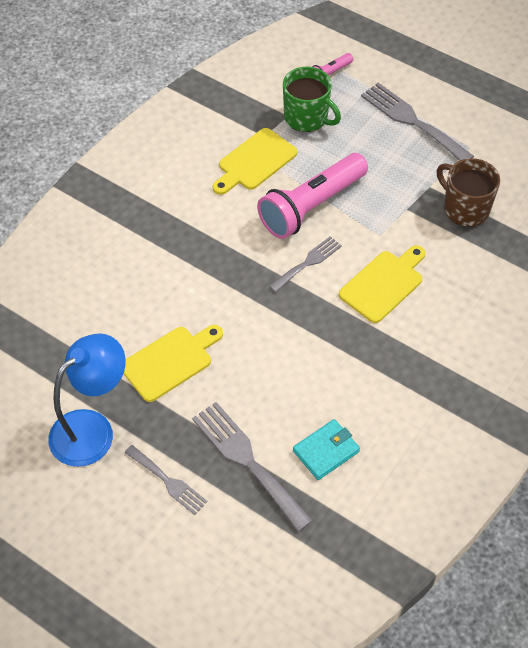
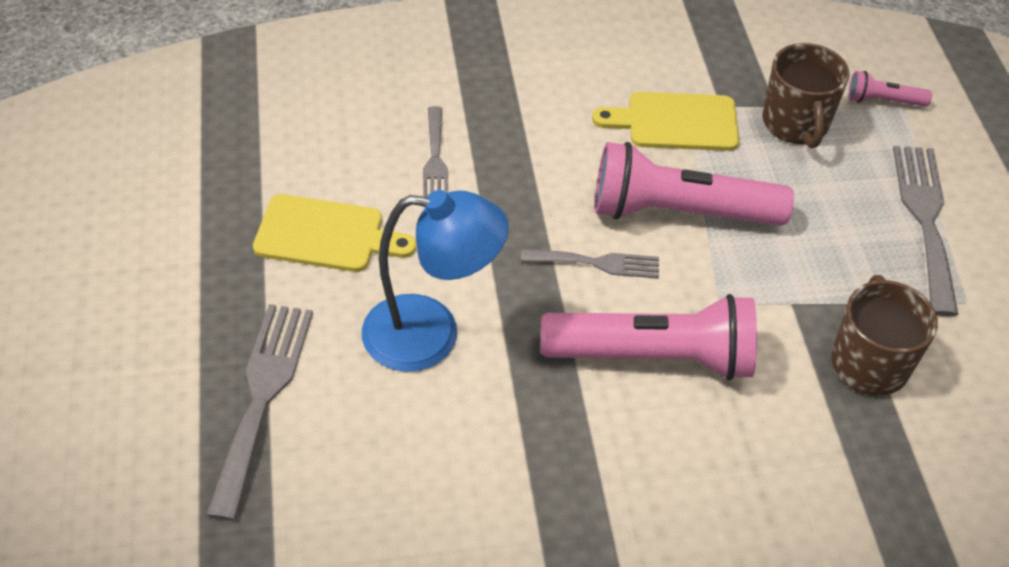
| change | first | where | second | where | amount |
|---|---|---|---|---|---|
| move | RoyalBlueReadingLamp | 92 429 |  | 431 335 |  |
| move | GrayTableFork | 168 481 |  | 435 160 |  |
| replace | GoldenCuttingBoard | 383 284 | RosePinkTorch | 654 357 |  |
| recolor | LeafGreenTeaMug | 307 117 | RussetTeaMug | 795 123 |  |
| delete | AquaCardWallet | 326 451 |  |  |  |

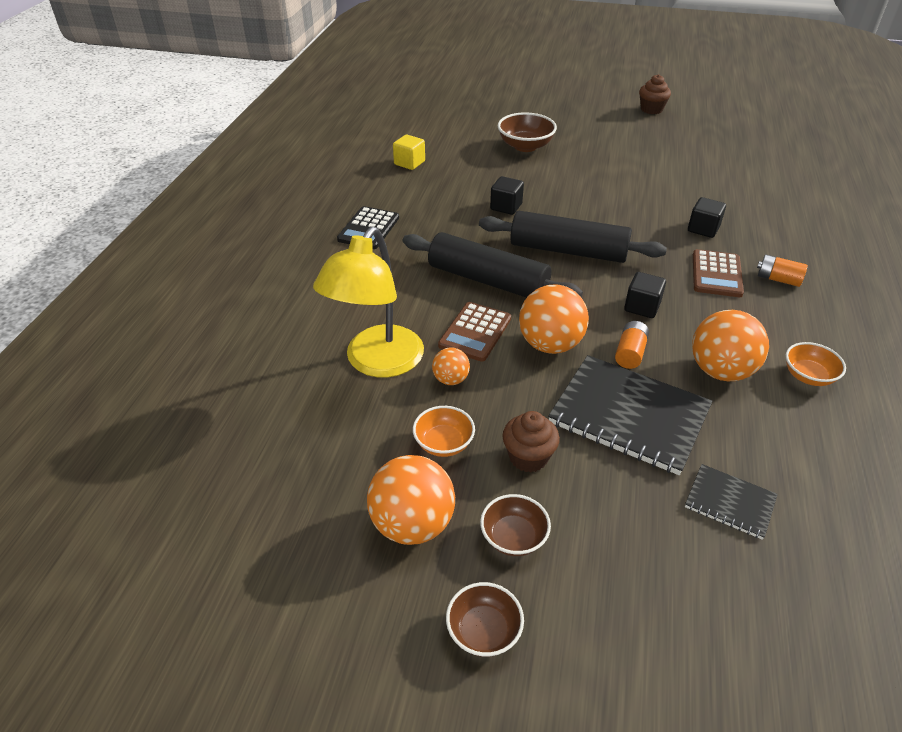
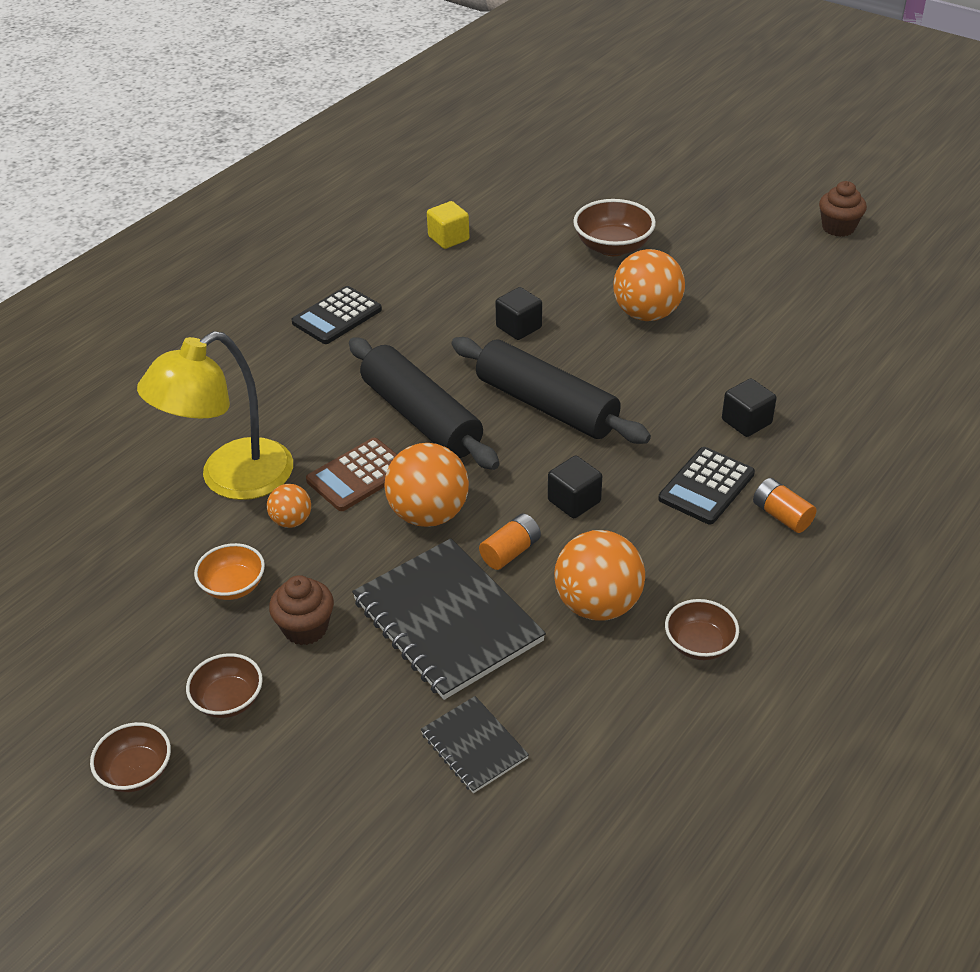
| change | first | where | second | where | amount |
|---|---|---|---|---|---|
| move | BrightOrangeSphere | 412 524 |  | 646 314 |  |
| recolor | RussetAddingMachine | 716 274 | BlackAddingMachine | 706 486 |  |
| recolor | BrightOrangeDeepDish | 808 376 | RussetDeepDish | 699 644 |  |

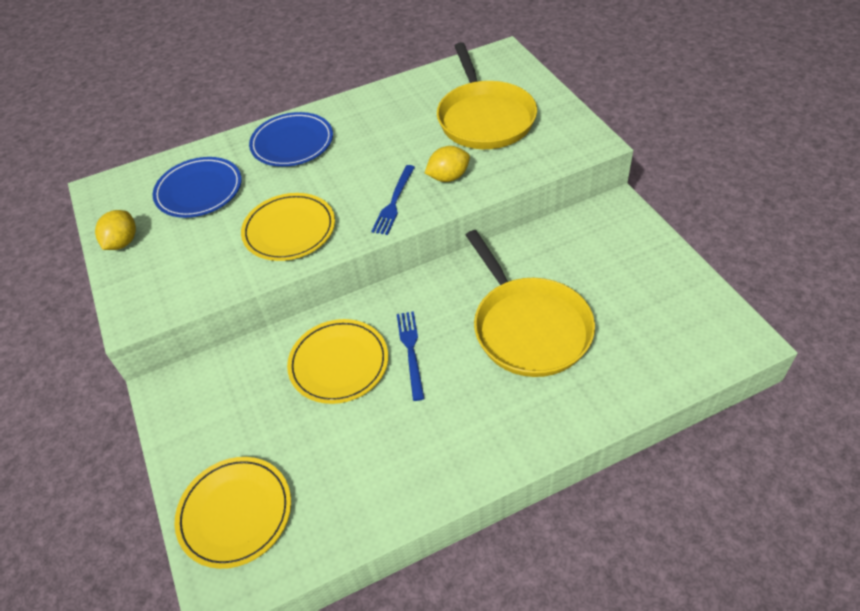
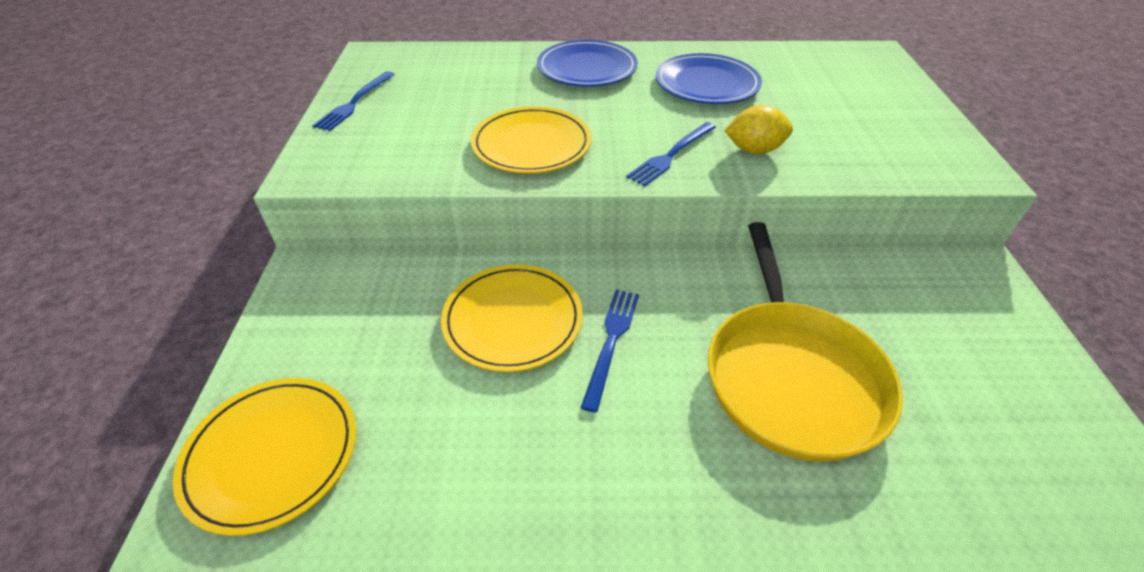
| change | first | where | second | where | amount |
|---|---|---|---|---|---|
| replace | GoldenCitrusFruit | 122 242 | RoyalBlueTableFork | 354 102 |  |
| move | RoyalBlueDinnerPlate | 199 190 |  | 706 84 |  |
| delete | GoldenSkillet | 485 118 |  |  |  |

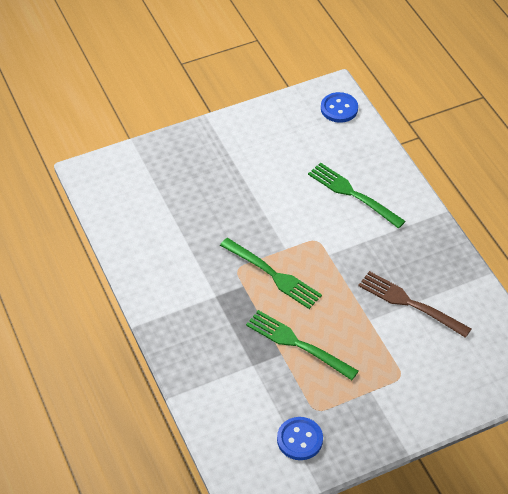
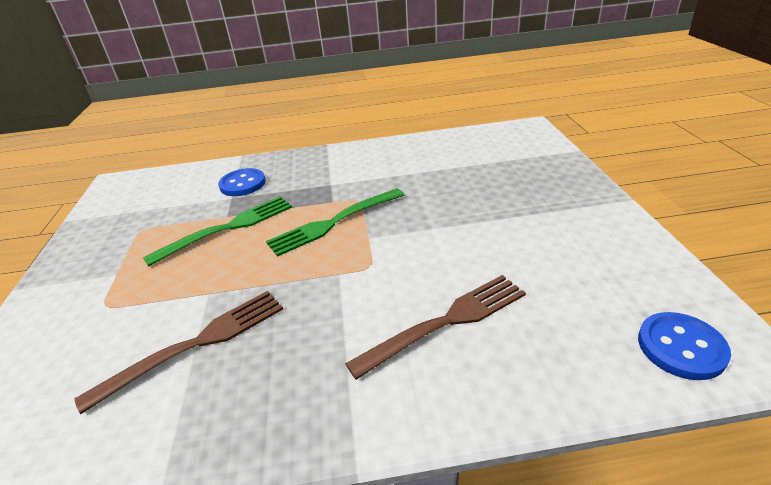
| change | first | where | second | where | amount |
|---|---|---|---|---|---|
| move | RoyalBlueShirtButton | 299 439 |  | 243 184 |  |
| recolor | LeafGreenTableFork | 353 194 | RussetTableFork | 446 322 |  |

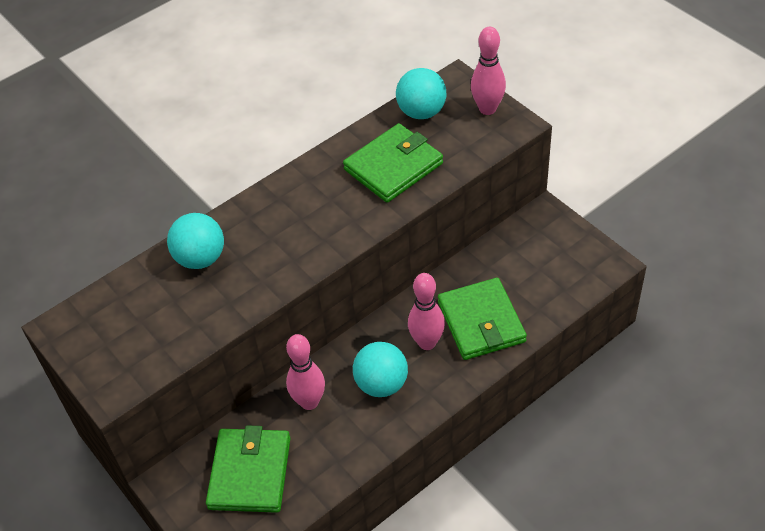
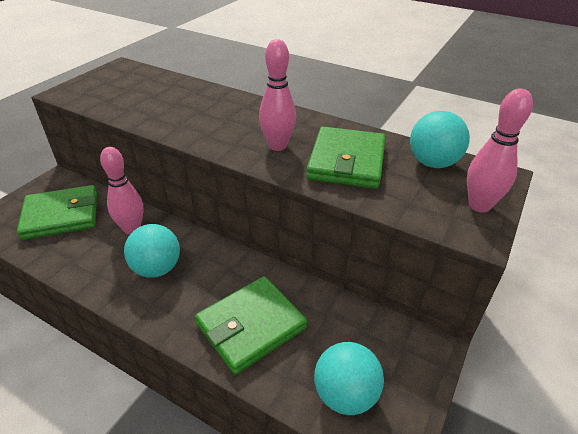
| change | first | where | second | where | amount |
|---|---|---|---|---|---|
| move | RosePinkTenpin | 427 342 |  | 277 146 |  |
| rotate | LeafGreenCardWallet | 393 166 |  | 346 161 | 75 degrees clockwise |
| move | AquaSphere | 200 258 |  | 345 394 |  |

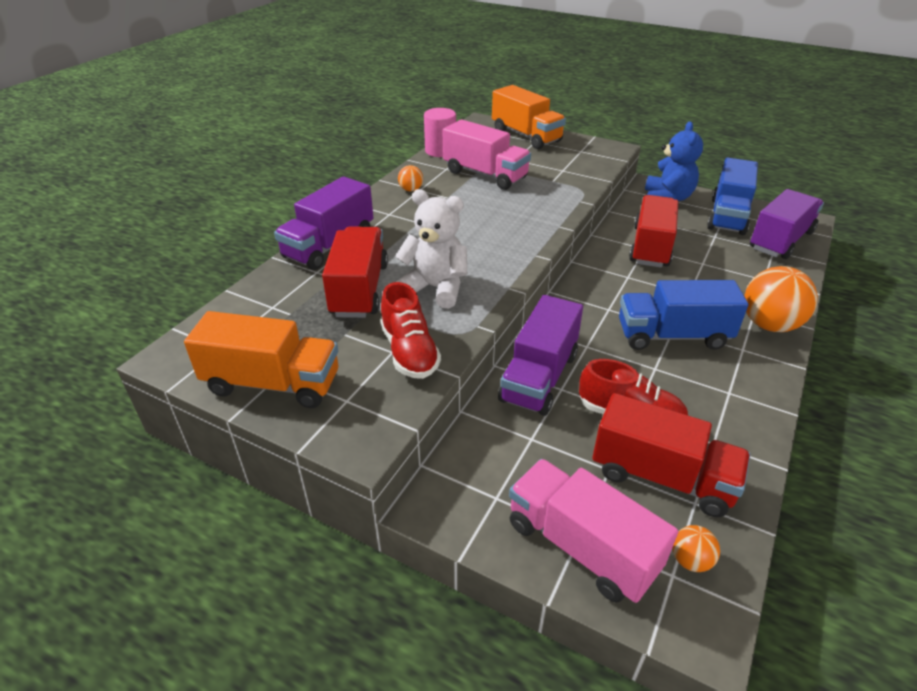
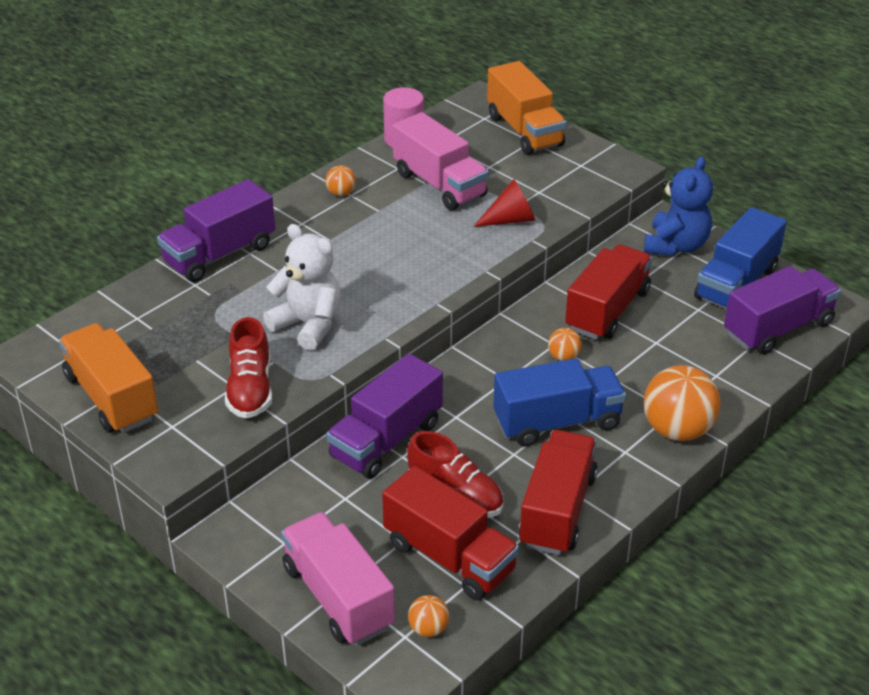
| change | first | where | second | where | amount |
|---|---|---|---|---|---|
| rotate | BrightOrangeToyTruck | 273 383 |  | 112 397 | 150 degrees counterclockwise |
| insert |  |  | RedCone | 510 220 |  |
| rotate | RoyalBlueToyTruck | 672 336 |  | 557 422 | 150 degrees clockwise |
| move | RedToyTruck | 359 290 |  | 557 510 |  |
| insert |  |  | BrightOrangeSphere | 564 357 |  |

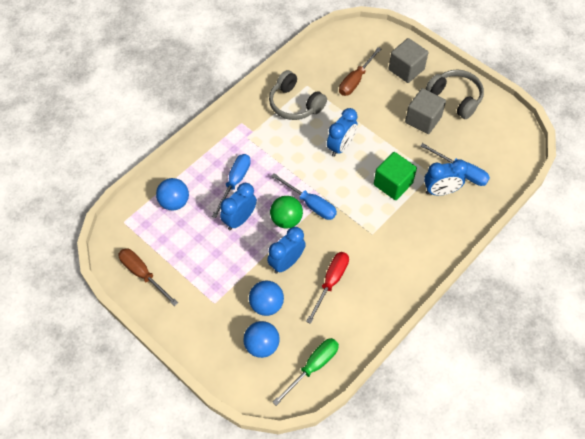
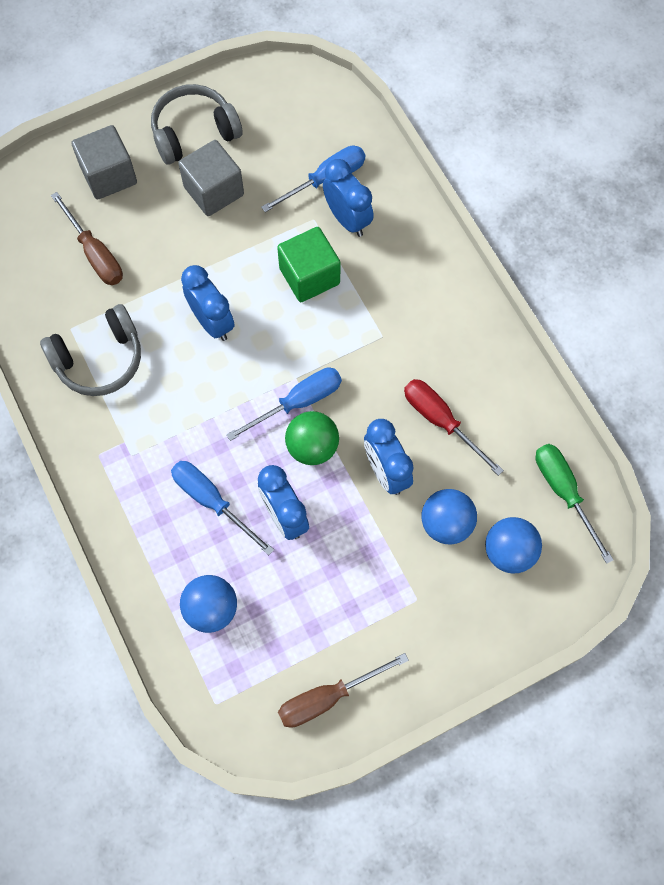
| change | first | where | second | where | amount |
|---|---|---|---|---|---|
| rotate | RoyalBlueClock | 440 191 |  | 347 219 | 45 degrees counterclockwise |

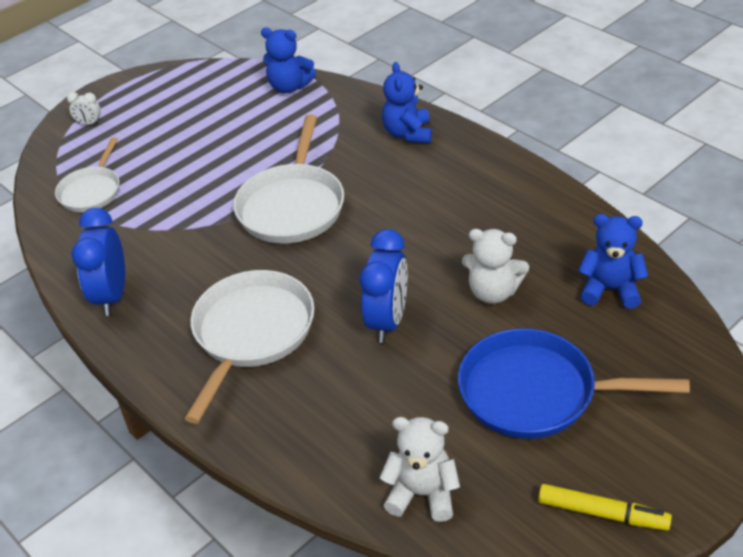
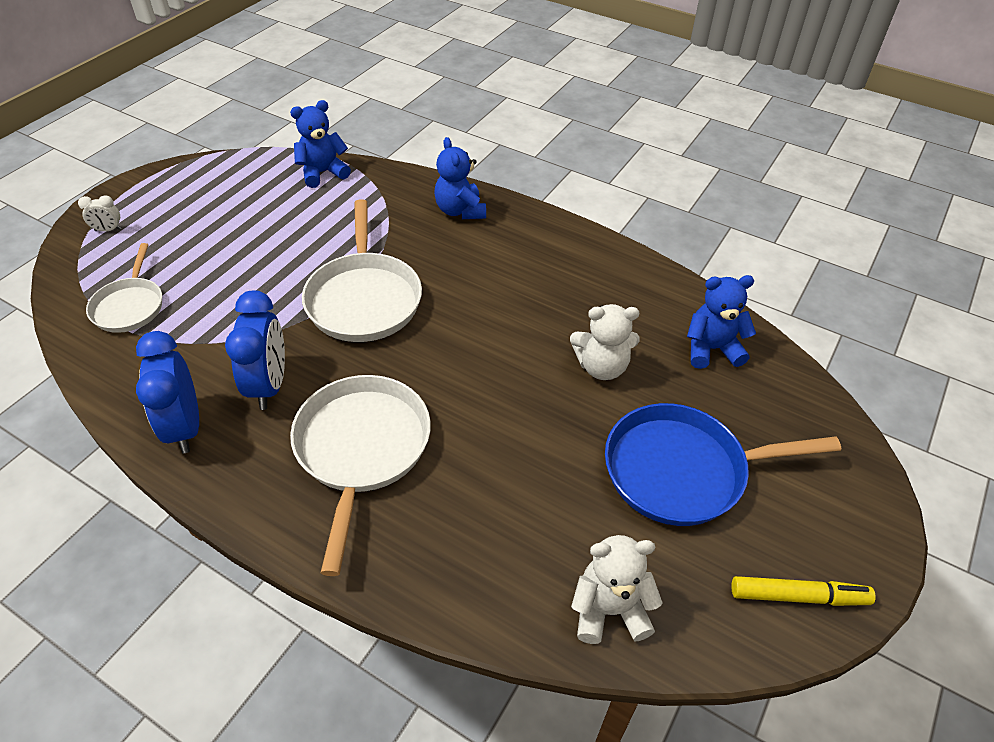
| change | first | where | second | where | amount |
|---|---|---|---|---|---|
| move | RoyalBlueClock | 387 321 |  | 269 385 |  |
| rotate | RoyalBlueTeddy | 289 87 |  | 323 173 | 150 degrees clockwise |

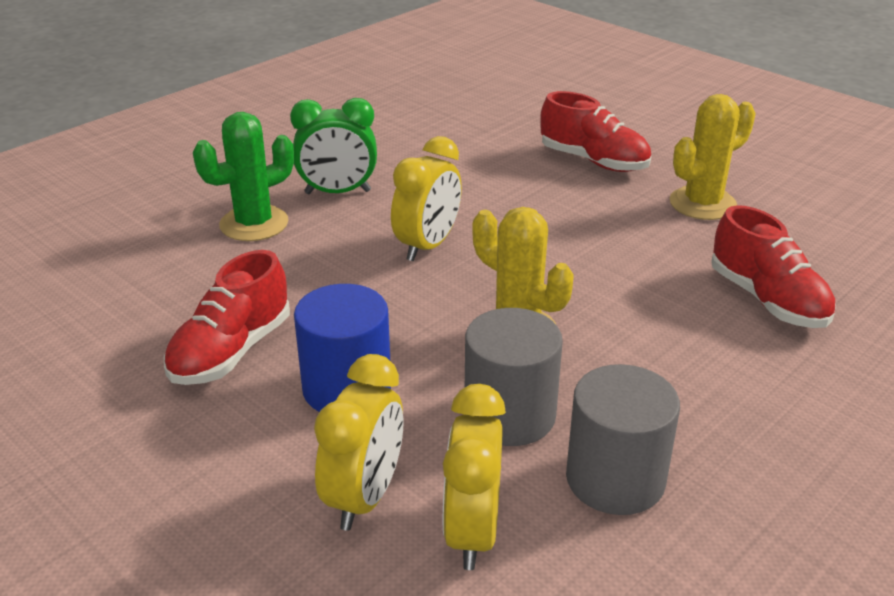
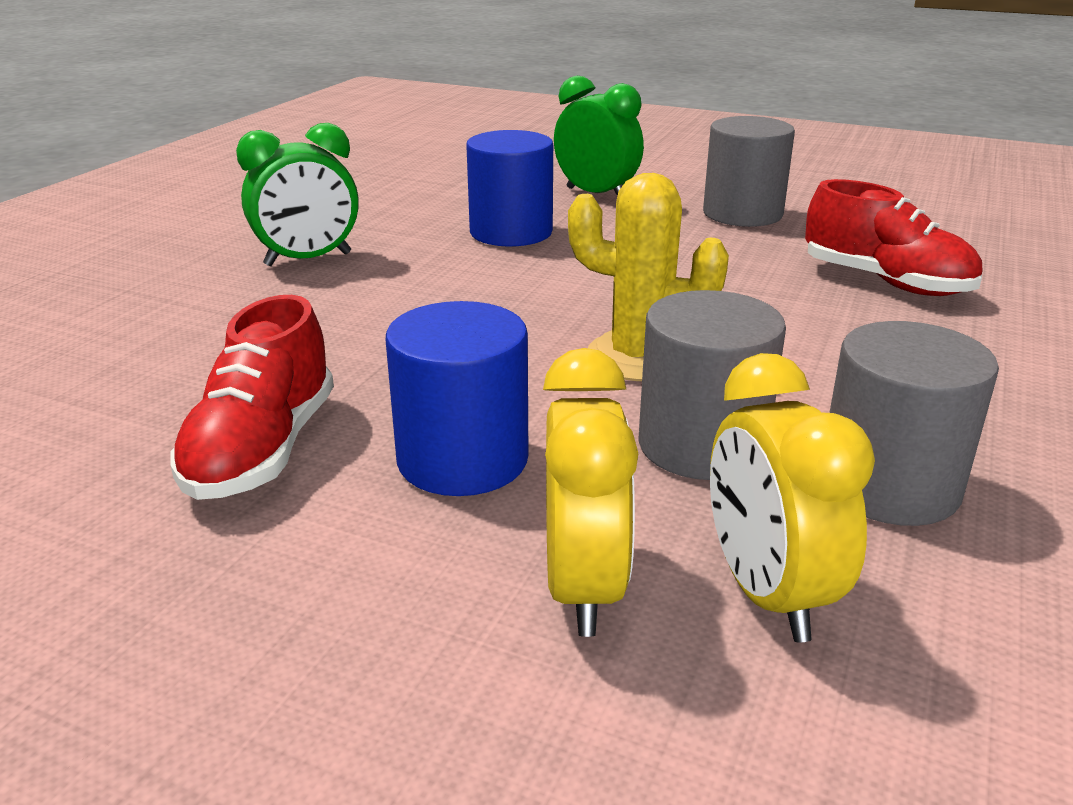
| change | first | where | second | where | amount |
|---|---|---|---|---|---|
| insert |  |  | RoyalBlueSolidCylinder | 511 232 |  |
| replace | RedLaceUpShoe | 593 161 | LeafGreenClock | 596 194 |  |
| replace | GoldenPricklyPlant | 702 204 | GraySolidCylinder | 742 213 |  |
| delete | LeafGreenPricklyPlant | 254 224 |  |  |  |
| delete | GoldenClock | 427 246 |  |  |  |

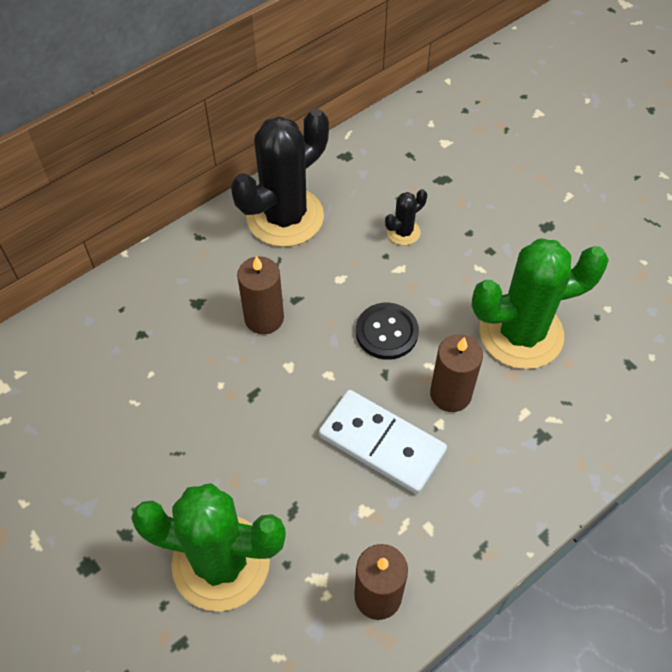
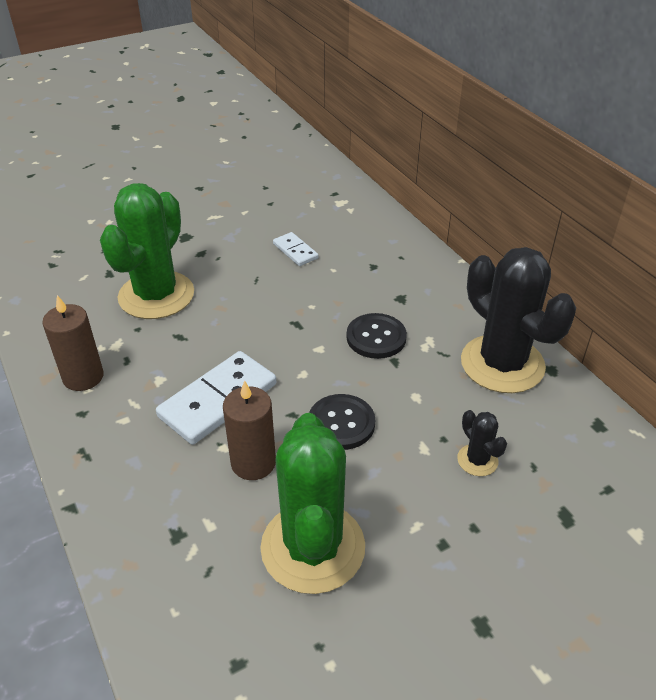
| change | first | where | second | where | amount |
|---|---|---|---|---|---|
| insert |  |  | SnowWhiteDominoTile | 295 251 |  |
| replace | RussetCandle | 264 318 | BlackShirtButton | 376 337 |  |

